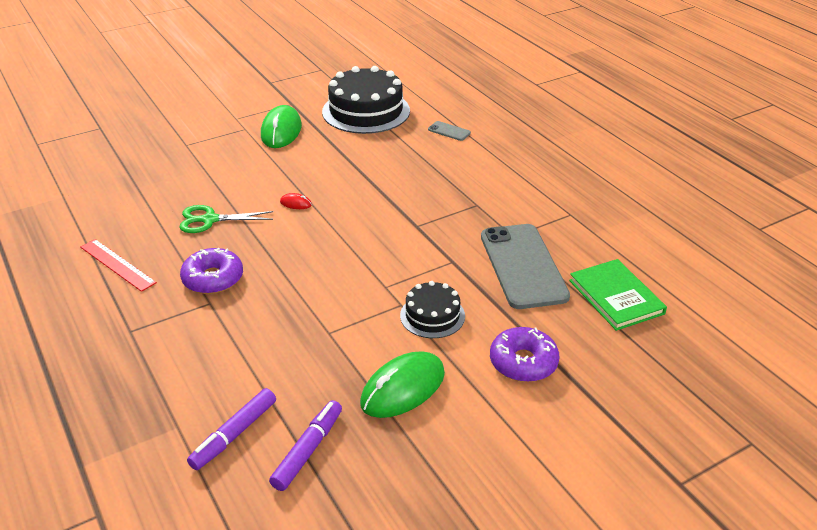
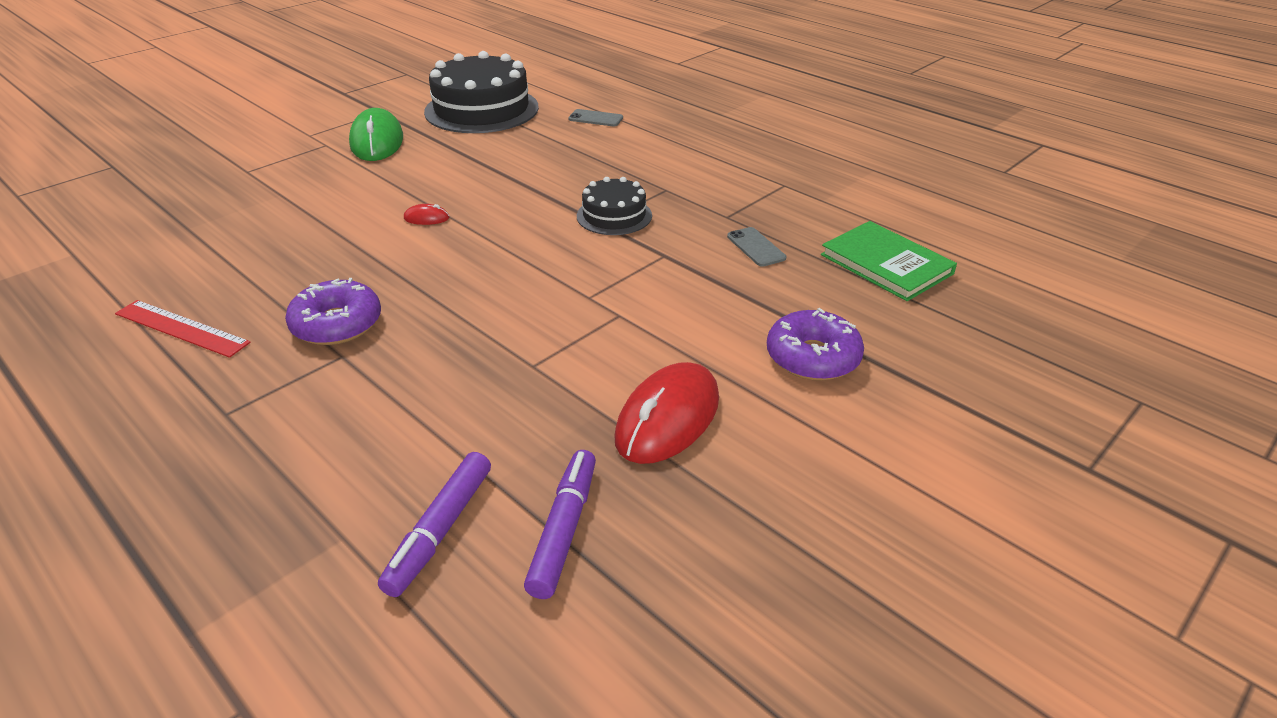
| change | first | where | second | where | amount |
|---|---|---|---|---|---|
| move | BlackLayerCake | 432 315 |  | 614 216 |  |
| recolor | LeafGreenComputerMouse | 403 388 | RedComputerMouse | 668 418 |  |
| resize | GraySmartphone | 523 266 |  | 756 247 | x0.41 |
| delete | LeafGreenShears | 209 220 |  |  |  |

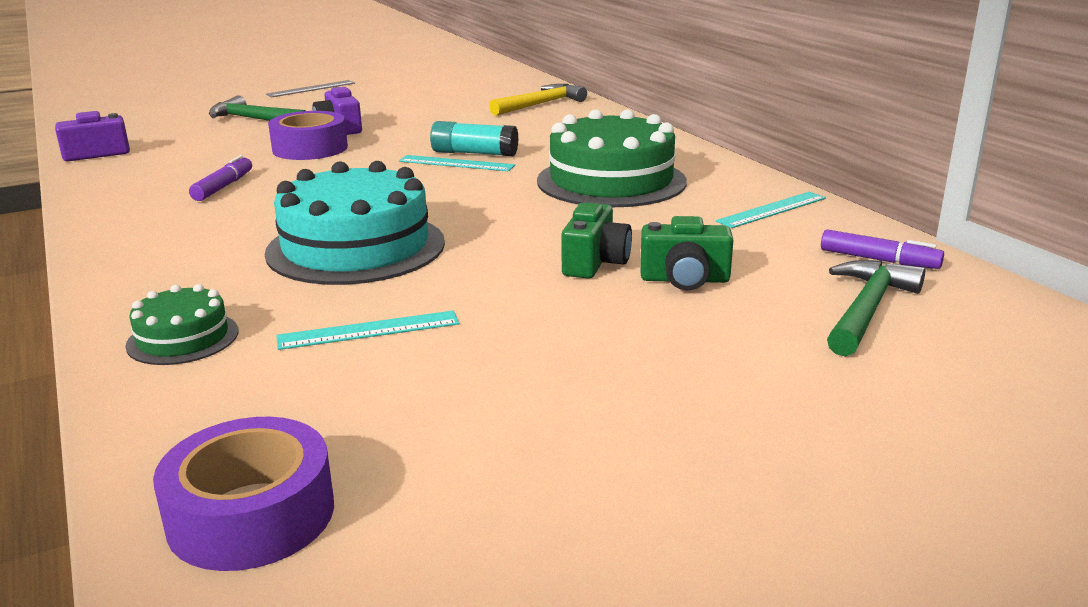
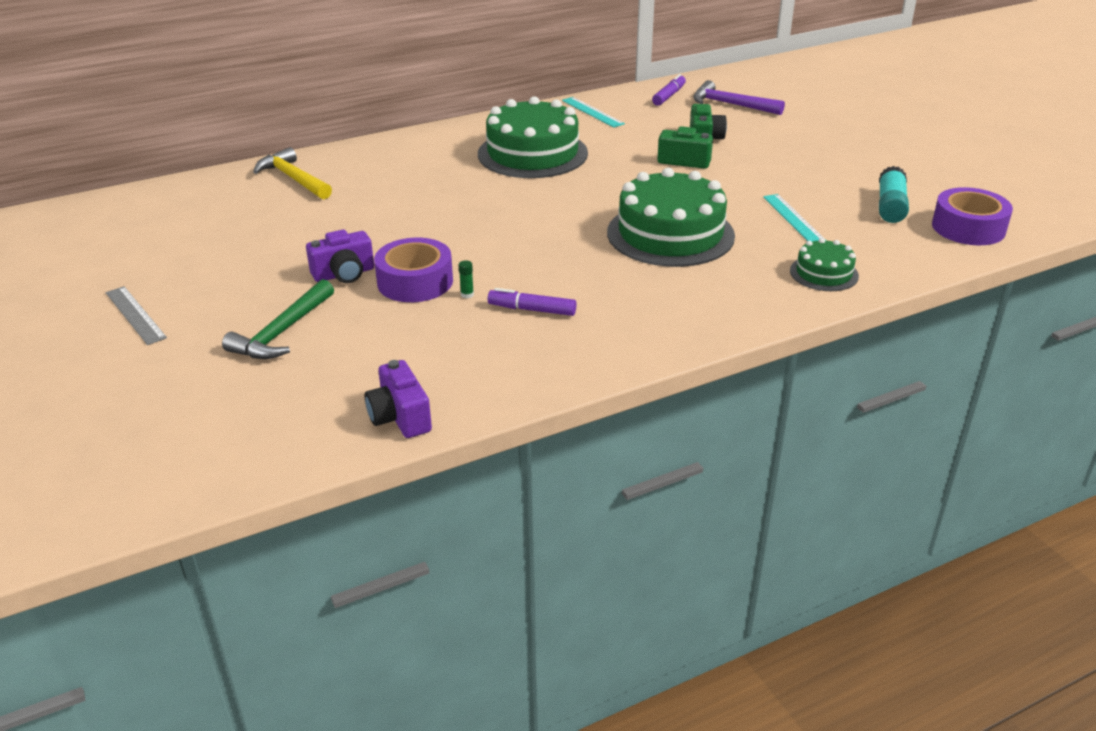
| change | first | where | second | where | amount |
|---|---|---|---|---|---|
| insert |  |  | LeafGreenGlue | 467 295 |  |
| recolor | AquaLayerCake | 356 247 | LeafGreenLayerCake | 670 234 |  |
| recolor | LeafGreenClawHammer | 866 310 | VioletClawHammer | 731 105 |  |
| move | AquaGlue | 474 153 |  | 890 206 |  |
| delete | AquaStraightedge | 456 163 |  |  |  |

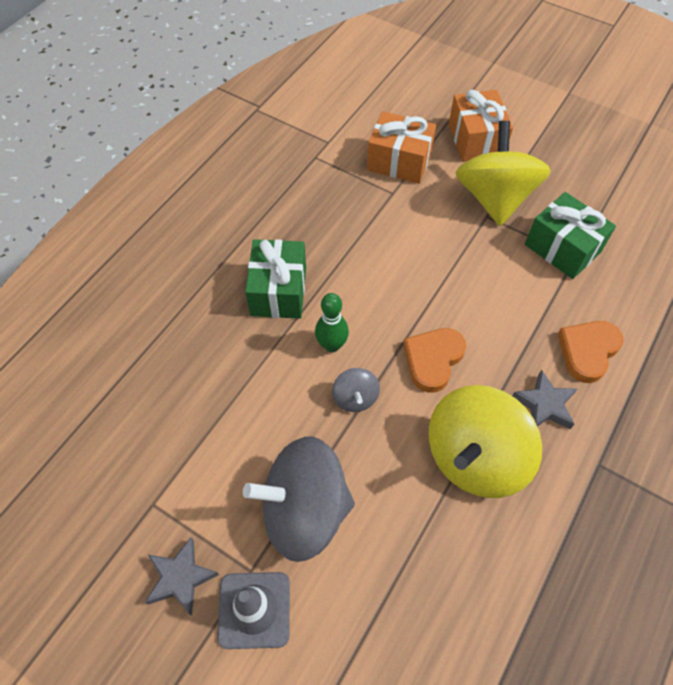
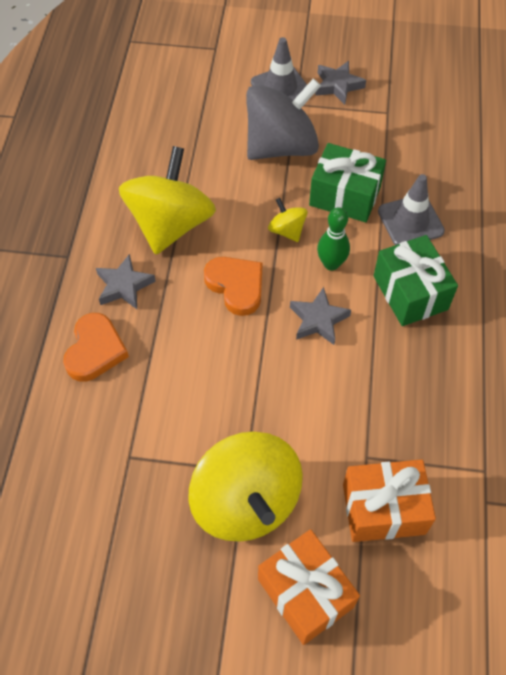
| change | first | where | second | where | amount |
|---|---|---|---|---|---|
| rotate | BrightOrangeLoveHeart | 433 360 |  | 236 286 | 45 degrees counterclockwise |
| recolor | GrayToyTop | 355 398 | GoldenToyTop | 287 230 |  |
| insert |  |  | GrayStarShape | 318 320 |  |
| move | LeafGreenPresent | 562 248 |  | 345 196 |  |
| insert |  |  | GrayTrafficCone | 410 221 |  |

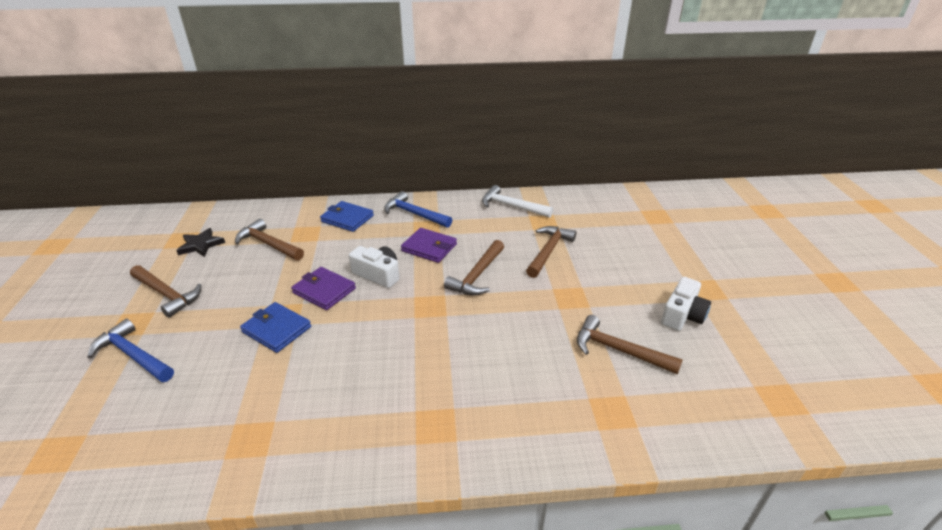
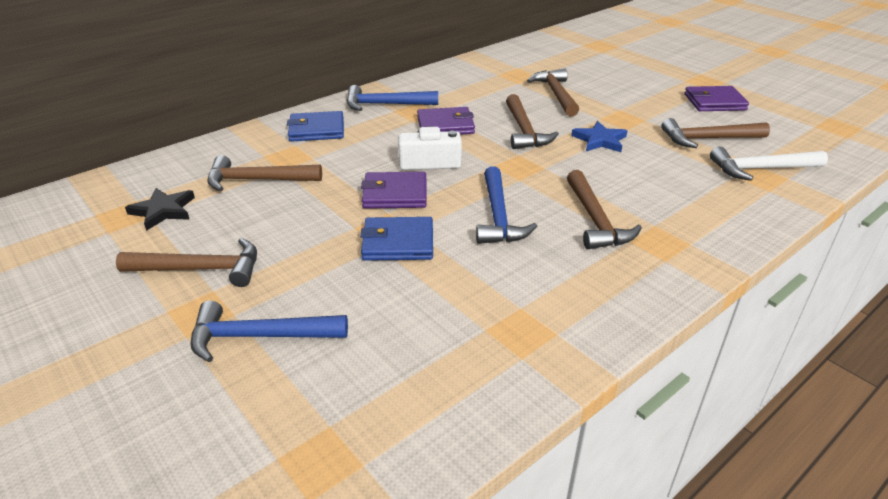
| change | first | where | second | where | amount |
|---|---|---|---|---|---|
| insert |  |  | RoyalBlueClawHammer | 498 216 |  |
| insert |  |  | RussetClawHammer | 595 220 |  |
| insert |  |  | RoyalBlueStarShape | 600 140 |  |
| replace | SnowWhiteCompactCamera | 682 315 | VioletCardWallet | 714 102 |  |
| move | SnowWhiteClawHammer | 512 206 |  | 761 169 |  |

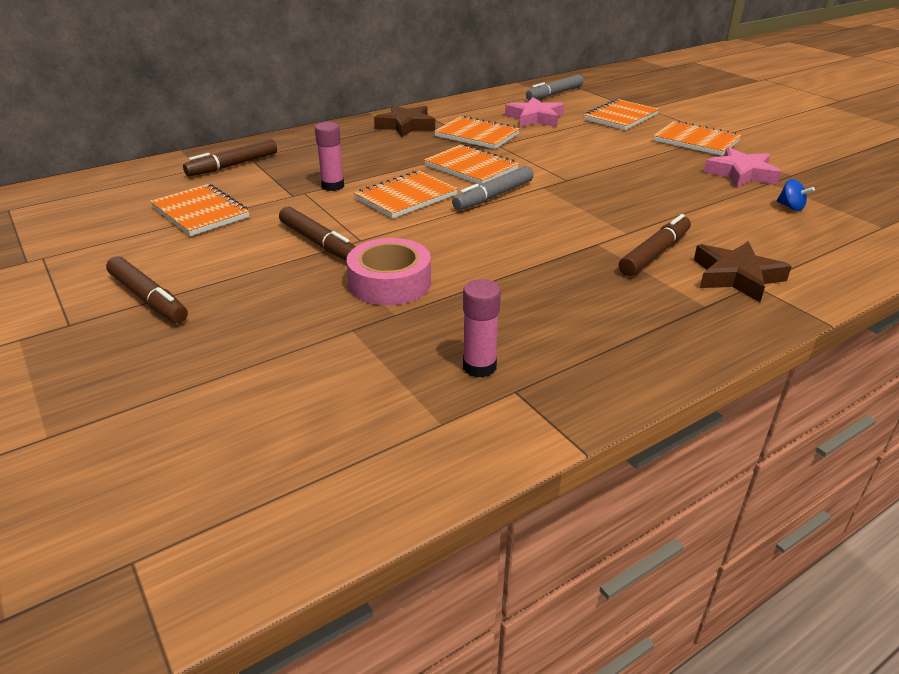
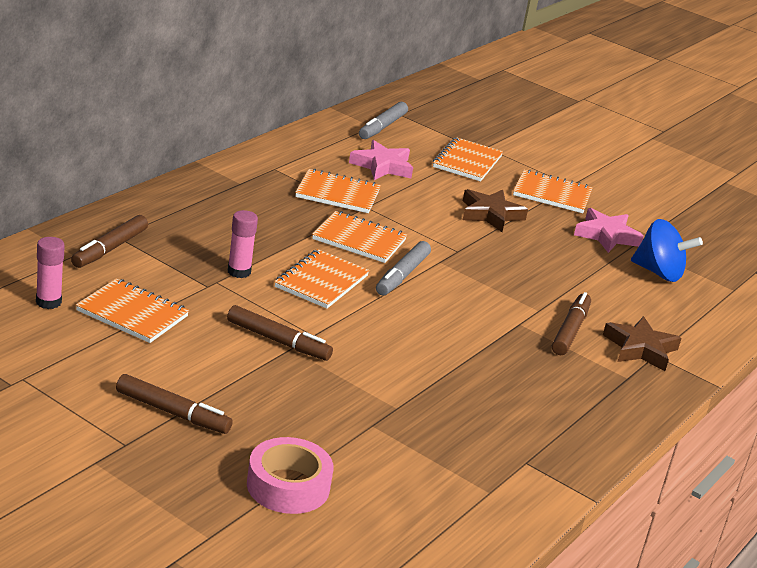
| change | first | where | second | where | amount |
|---|---|---|---|---|---|
| move | RosePinkGlue | 479 367 |  | 48 302 |  |
| move | RosePinkRollOfTape | 390 283 |  | 288 486 |  |
| move | RussetStarShape | 406 126 |  | 490 214 |  |
| resize | RoyalBlueToyTop | 790 207 |  | 659 273 | x2.17 |

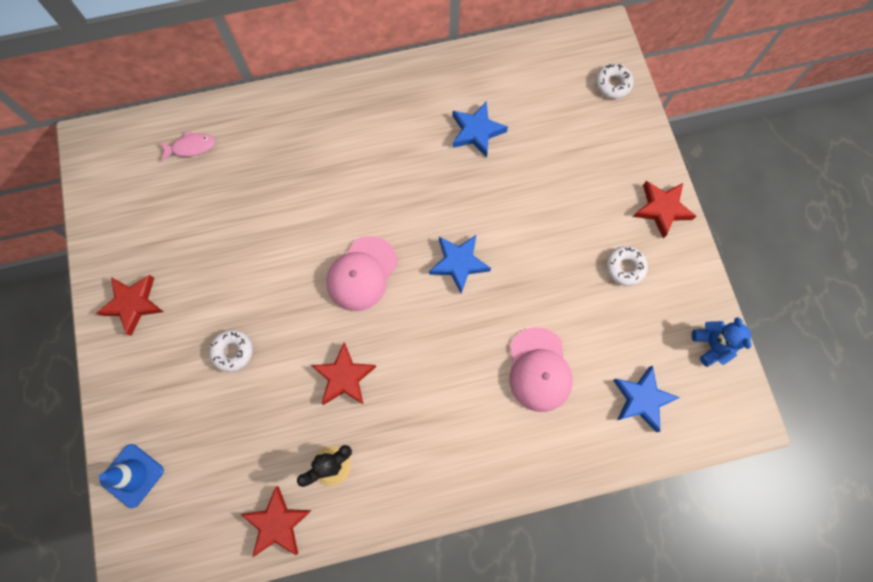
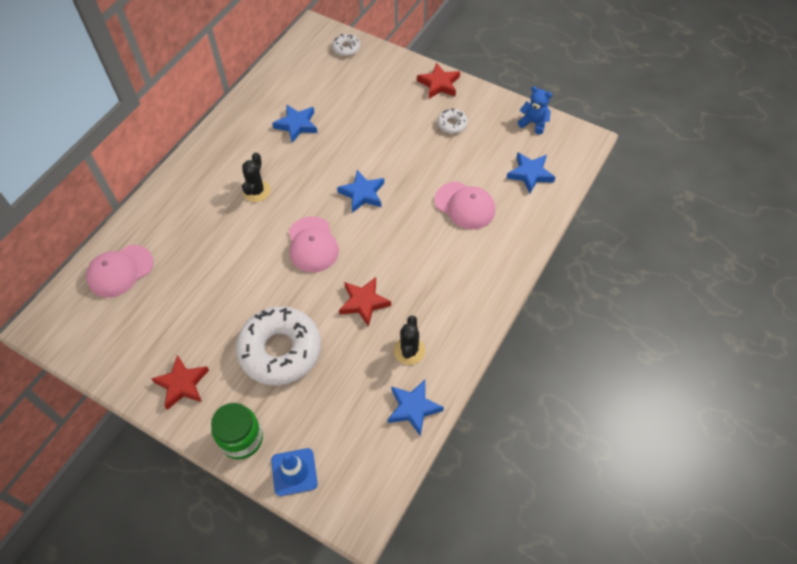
| change | first | where | second | where | amount |
|---|---|---|---|---|---|
| replace | RosePinkFishFigure | 191 147 | RosePinkCap | 120 271 |  |
| insert |  |  | LeafGreenJamJar | 241 439 |  |
| resize | SnowWhiteDoughnut | 233 351 |  | 280 350 | x2.30 |
| insert |  |  | BlackPricklyPlant | 256 191 |  |
| recolor | RedStarShape | 277 523 | RoyalBlueStarShape | 413 408 |  |

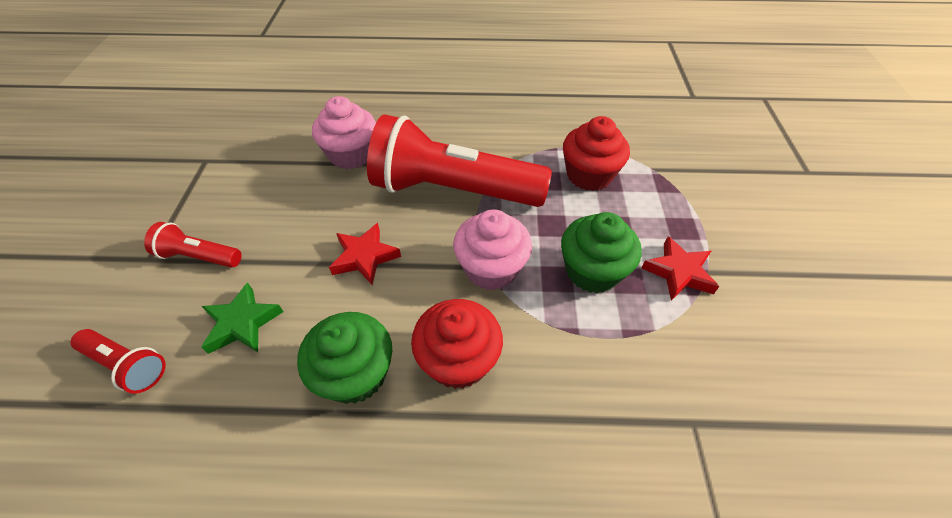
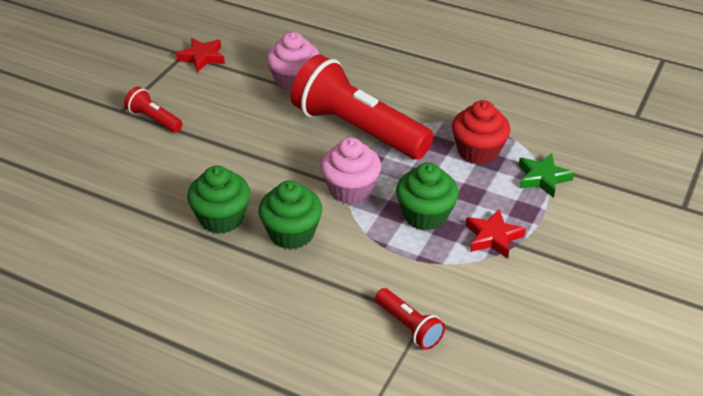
| change | first | where | second | where | amount |
|---|---|---|---|---|---|
| move | RedStarShape | 365 257 |  | 202 57 |  |
| recolor | RedMuffin | 458 360 | LeafGreenMuffin | 291 233 |  |
| move | RedTorch | 127 365 |  | 409 326 |  |
| move | LeafGreenStarShape | 242 323 |  | 542 178 |  |

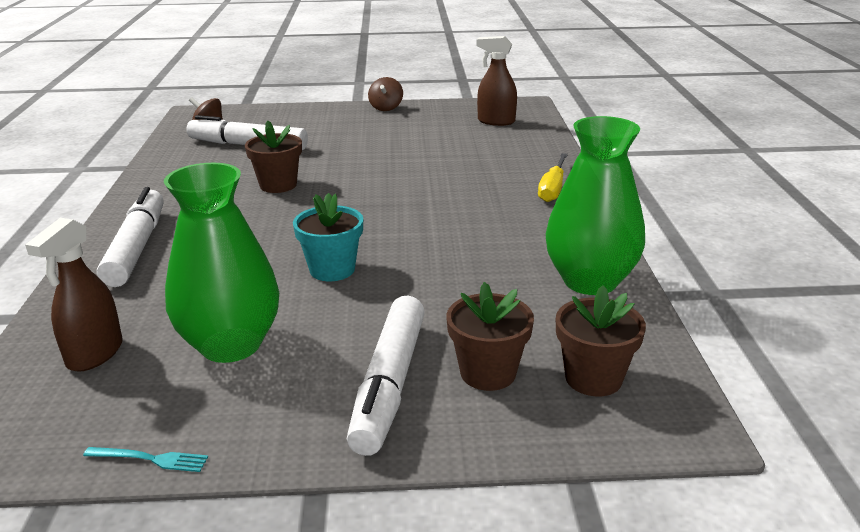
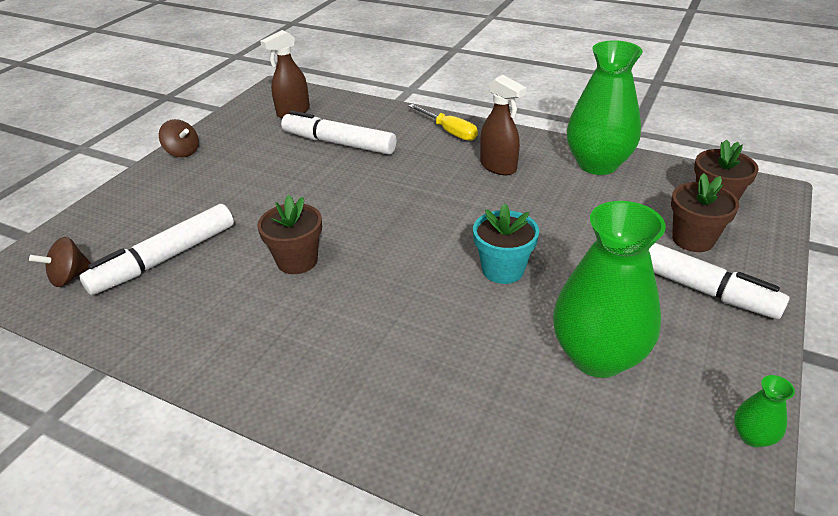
| change | first | where | second | where | amount |
|---|---|---|---|---|---|
| move | SnowWhiteMarkerPen | 137 247 |  | 339 143 |  |
| move | RussetSprayer | 95 354 |  | 498 167 |  |
| replace | AquaTableFork | 150 459 | LeafGreenFlowerVase | 752 436 |  |

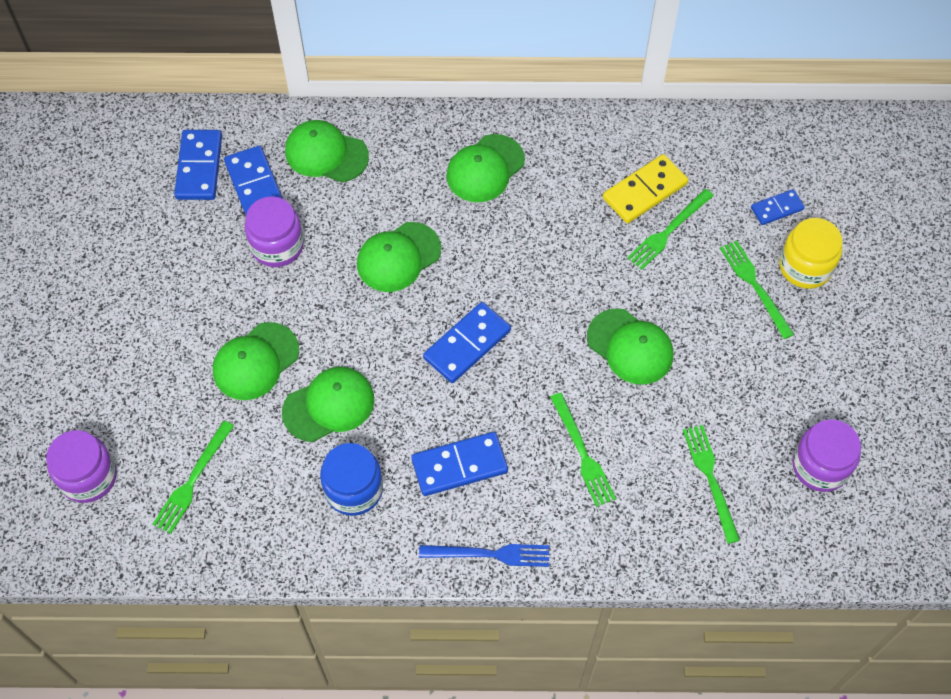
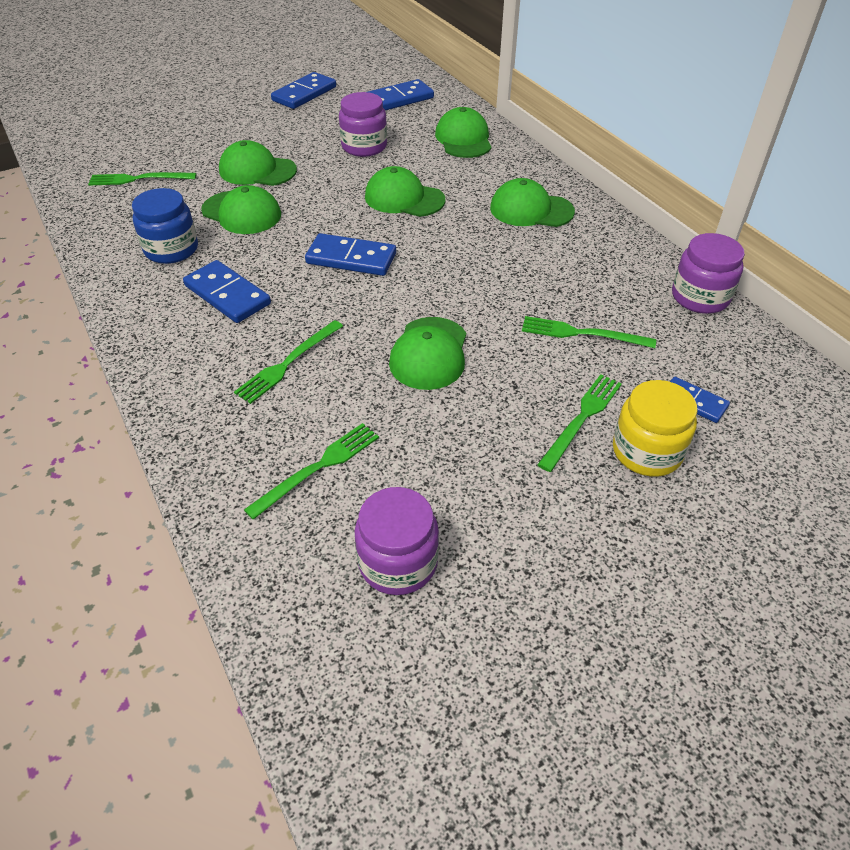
| change | first | where | second | where | amount |
|---|---|---|---|---|---|
| move | RoyalBlueDominoTile | 255 186 |  | 304 94 |  |
| move | VioletJamJar | 88 477 |  | 700 297 |  |
| delete | RoyalBlueTableFork | 490 554 |  |  |  |
| delete | GoldenDominoTile | 644 191 |  |  |  |

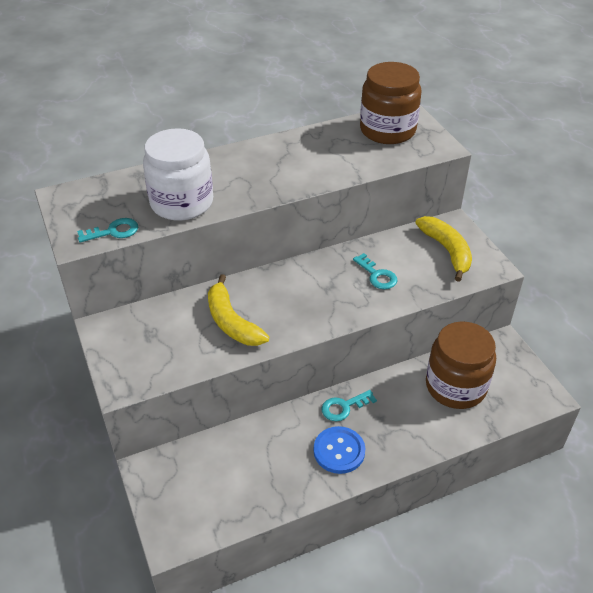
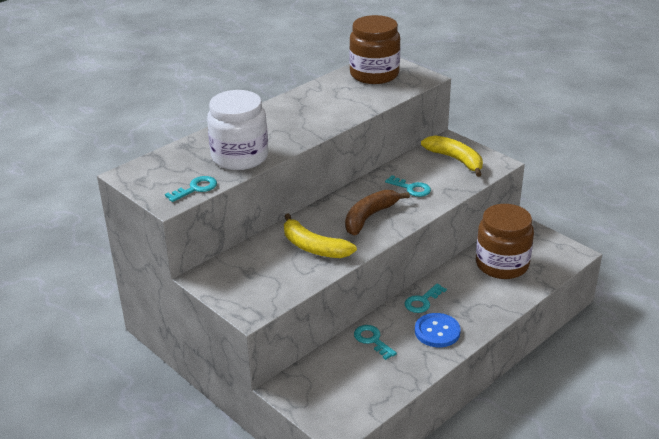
| change | first | where | second | where | amount |
|---|---|---|---|---|---|
| insert |  |  | RussetToyBanana | 369 217 |  |
| insert |  |  | AquaKey | 372 340 |  |

